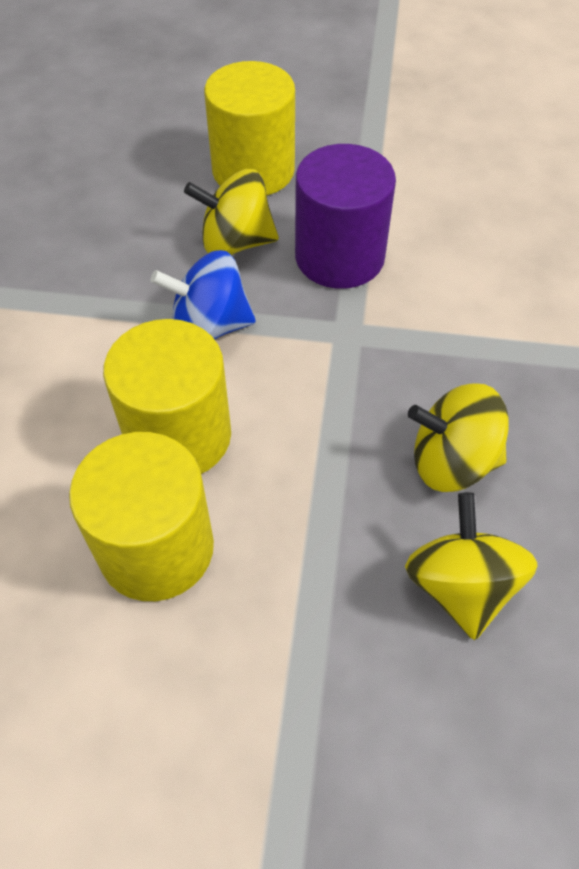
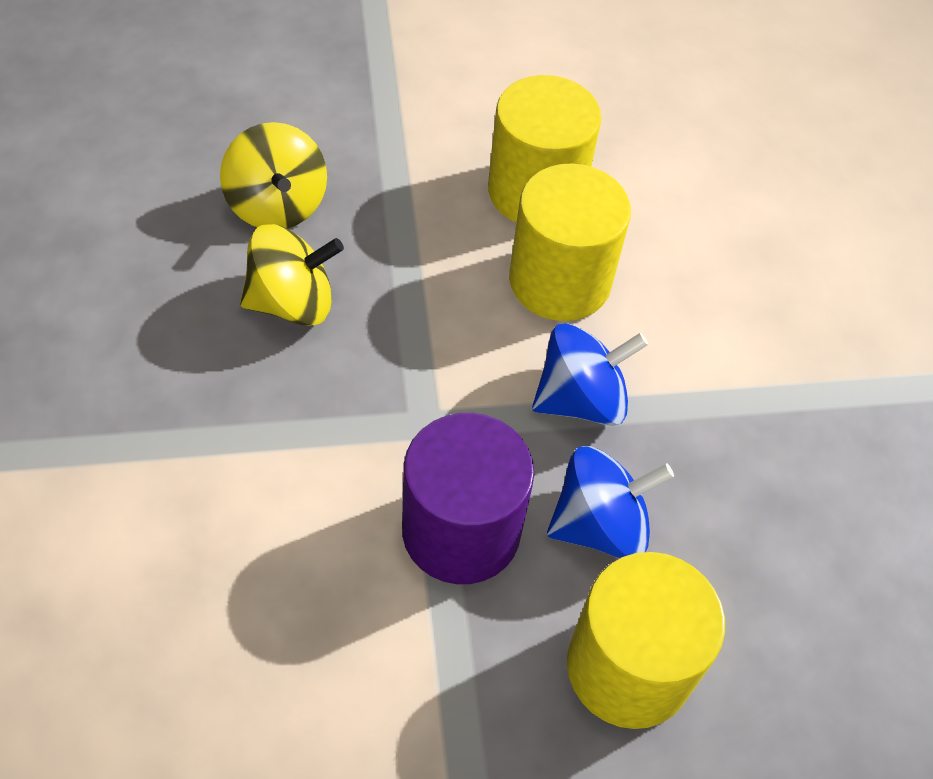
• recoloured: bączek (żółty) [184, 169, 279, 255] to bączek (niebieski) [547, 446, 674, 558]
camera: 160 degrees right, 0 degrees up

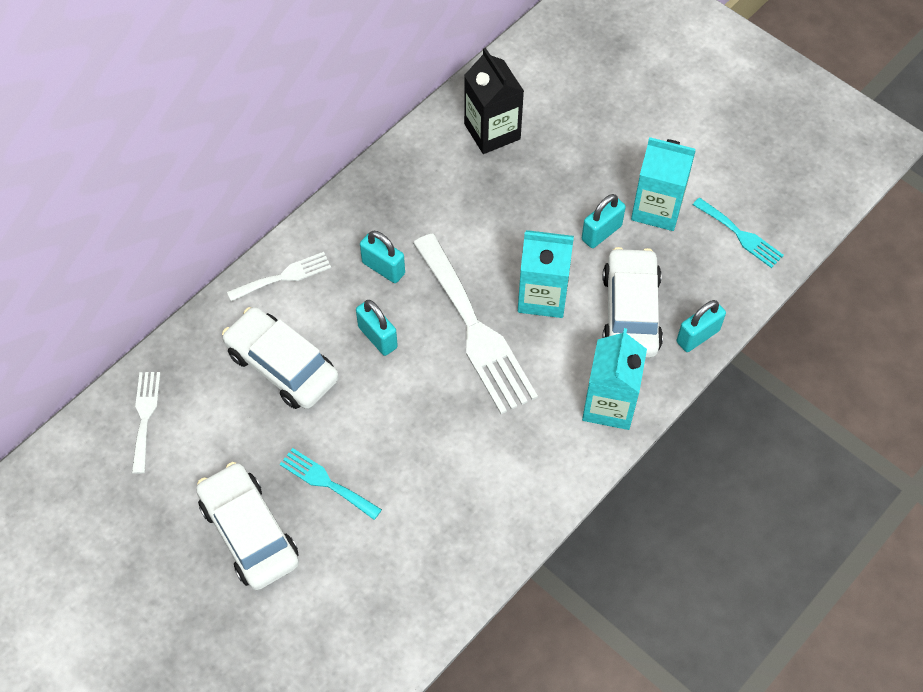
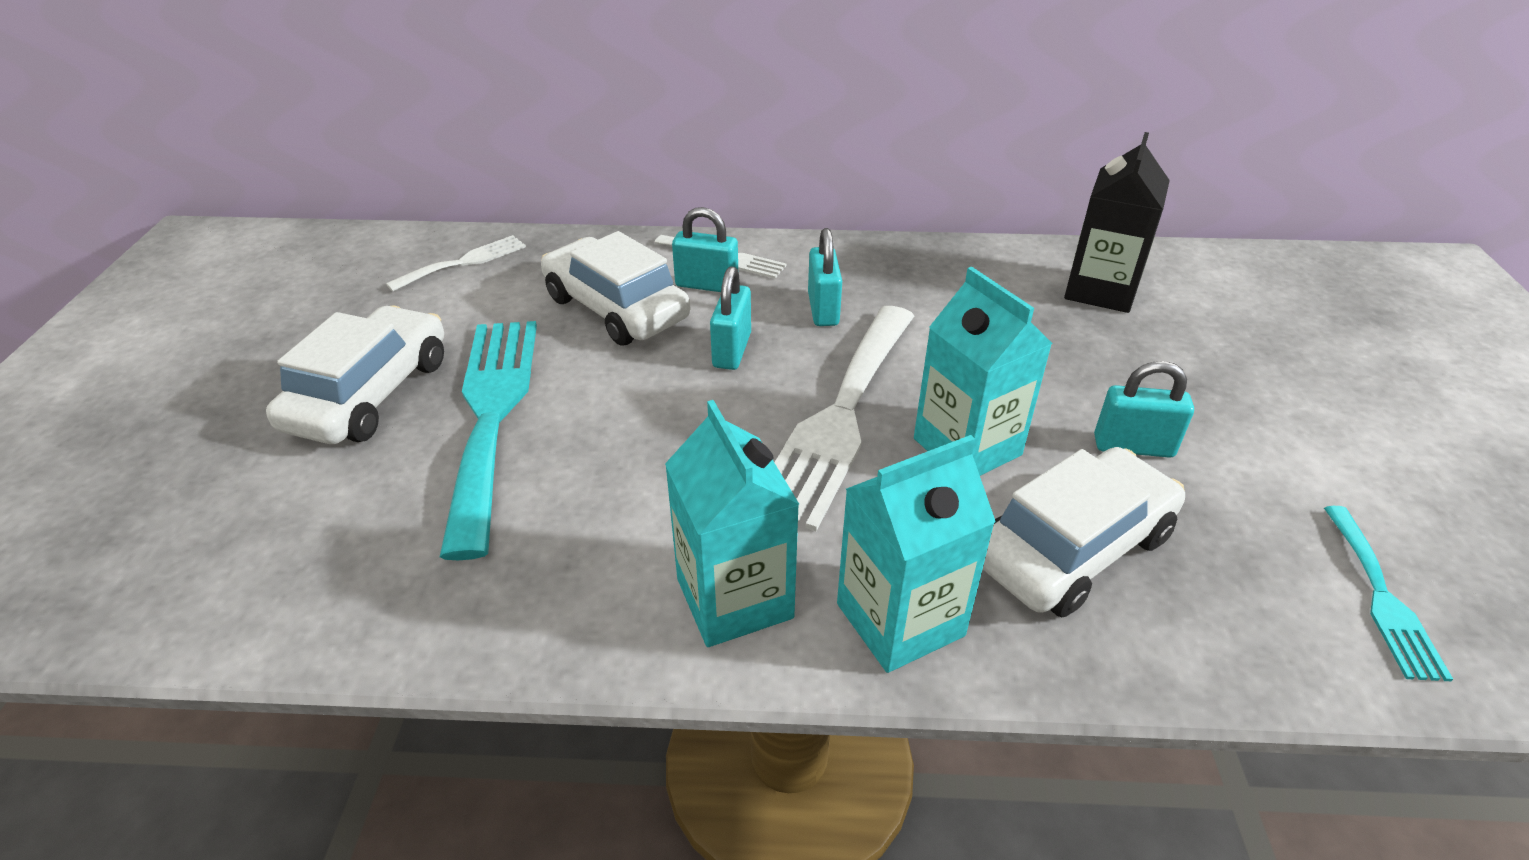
• moved: karton mleka (turkusowy) [631, 137, 696, 231] to [665, 400, 799, 647]
• moved: kłódka (turkusowy) [677, 300, 726, 352] to [672, 207, 738, 292]
• turned: samochód (biały) [222, 307, 339, 409] = [541, 231, 690, 346] 45 degrees counterclockwise
• resized: widelec (turkusowy) [280, 448, 382, 520] = [440, 321, 537, 560] x1.98
camera: 50 degrees right, 20 degrees down

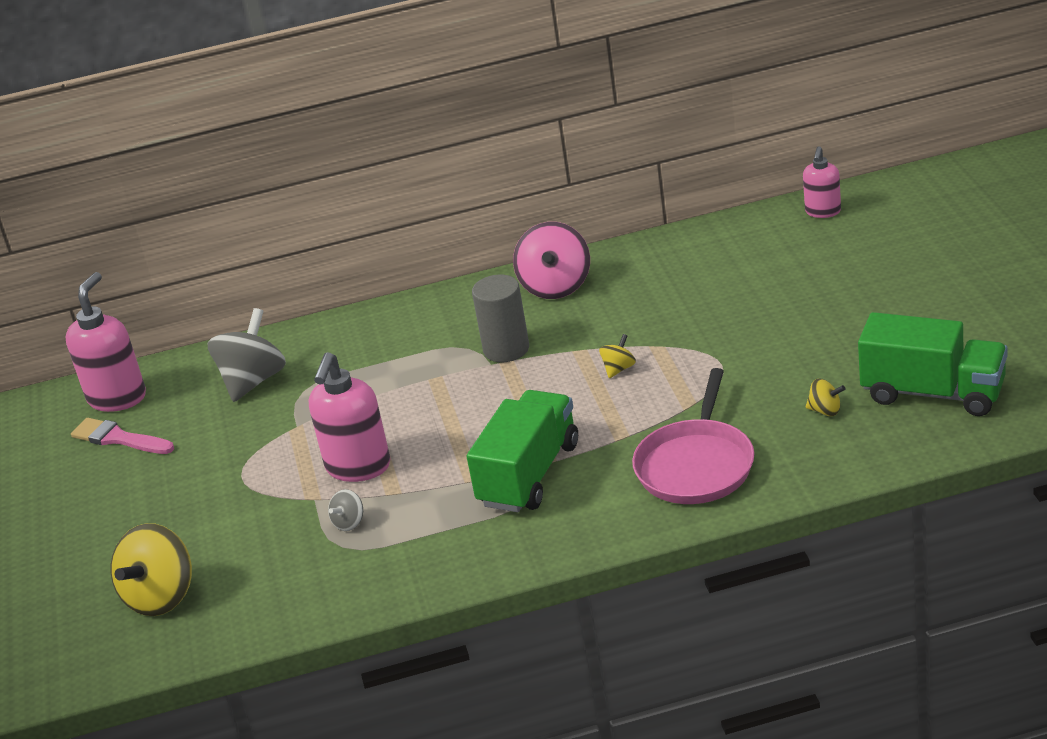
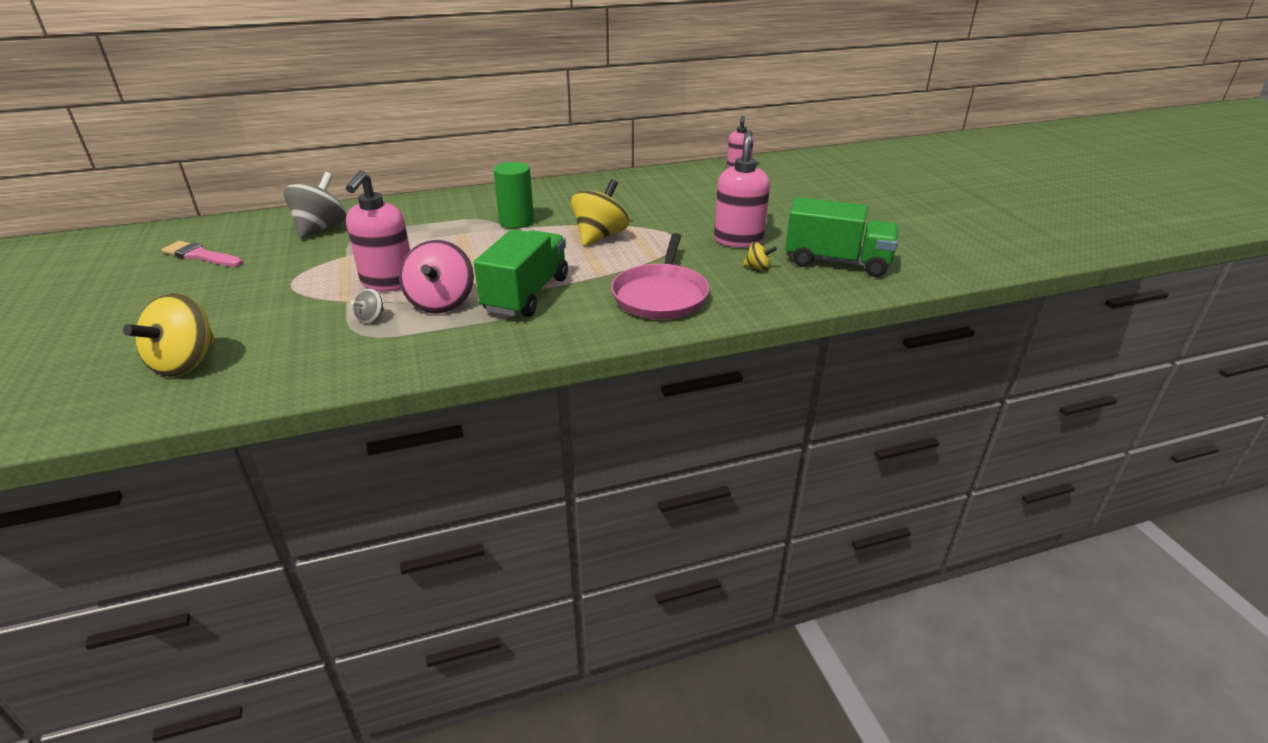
• moved: dozownik mydła (różowy) [66, 272, 146, 412] to [714, 130, 770, 248]
• moved: bączek (różowy) [513, 222, 590, 299] to [399, 240, 474, 314]
• recoloured: walec (szary) [472, 275, 529, 362] to walec (zielony) [493, 162, 534, 228]
• resized: bączek (żółty) [599, 334, 636, 378] = [571, 179, 629, 246] x2.14
camera: 10 degrees left, 0 degrees up

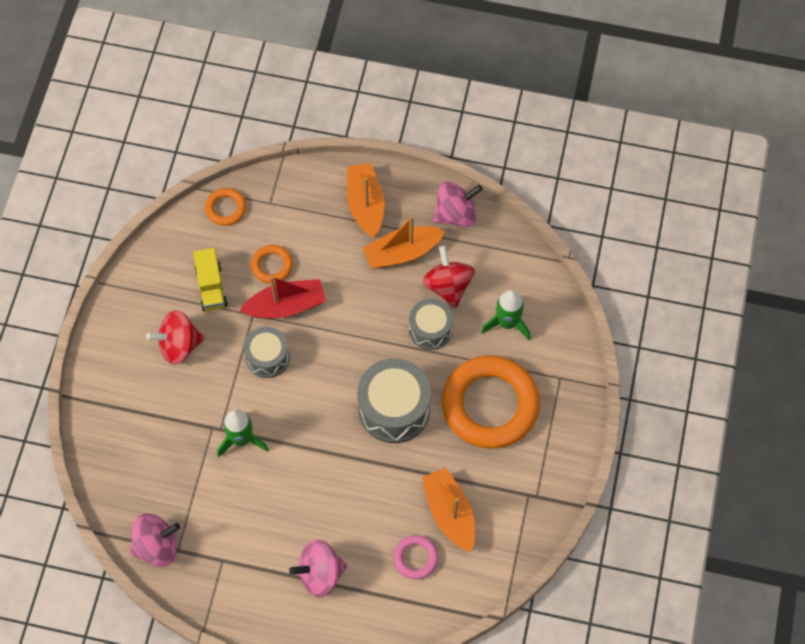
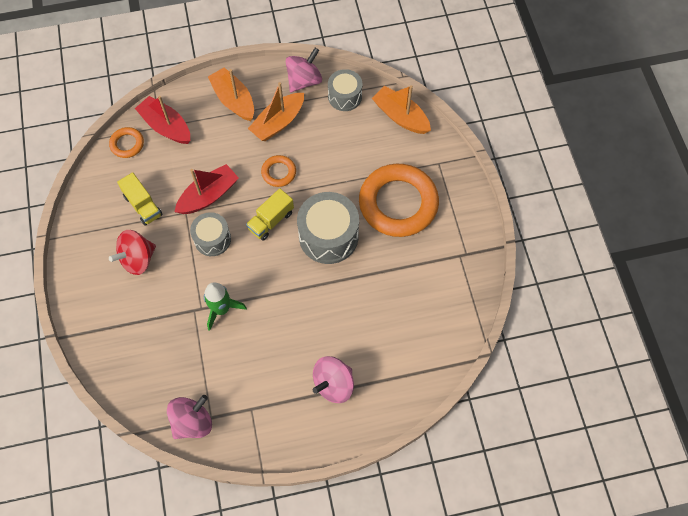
• removed: pierścień (różowy) [393, 535, 439, 579]
• removed: bączek (czerwony) [423, 246, 475, 308]
• removed: rakieta (zielony) [481, 290, 531, 340]
• added: łódka (czerwony) [135, 96, 190, 144]
• added: ciężarówka (żółty) [246, 188, 294, 241]
• moved: pierścień (pomarańczowy) [251, 245, 293, 284] to [261, 155, 296, 187]
• moved: bęben (szary) [409, 299, 453, 350] to [328, 69, 362, 111]
• moved: łódka (pomarańczowy) [422, 467, 475, 552] to [372, 85, 431, 134]
camera: 25 degrees left, 0 degrees up

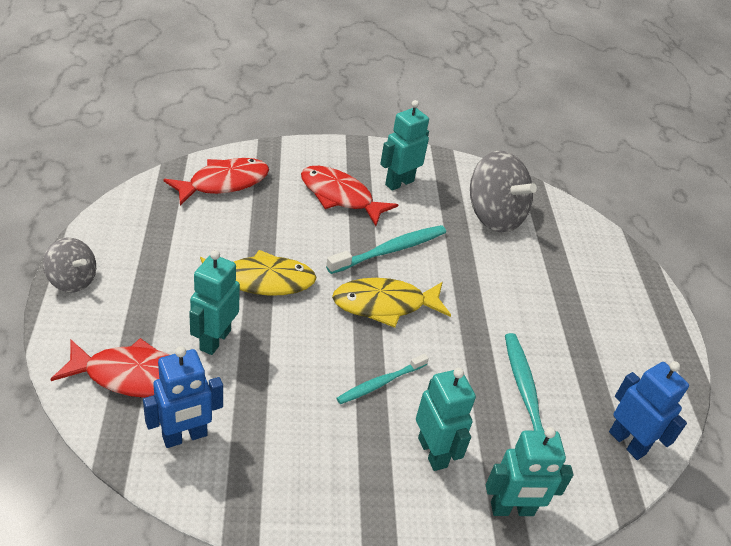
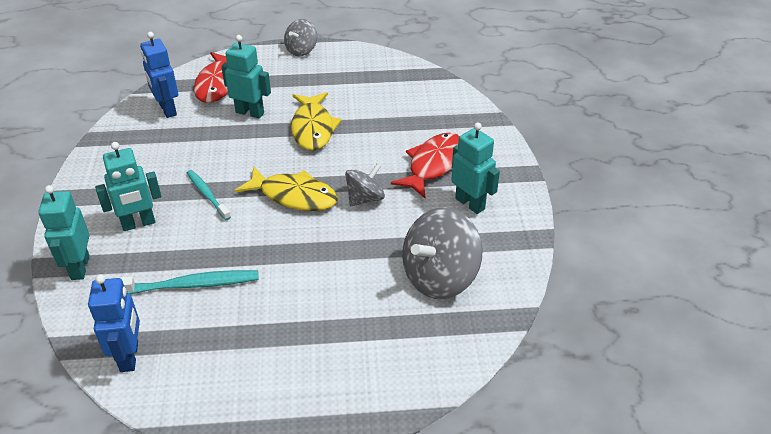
• removed: ryba (czerwony) [163, 158, 269, 206]
• replaced: szczoteczka do zębów (turkusowy) [326, 225, 446, 274] to bączek (szary) [345, 164, 385, 206]
• turned: ryba (żółty) [332, 278, 451, 328] = [235, 167, 338, 211] 120 degrees clockwise
• turned: robot (niebieski) [609, 361, 689, 460] = [88, 274, 140, 372] 60 degrees counterclockwise
camera: 95 degrees right, 0 degrees up

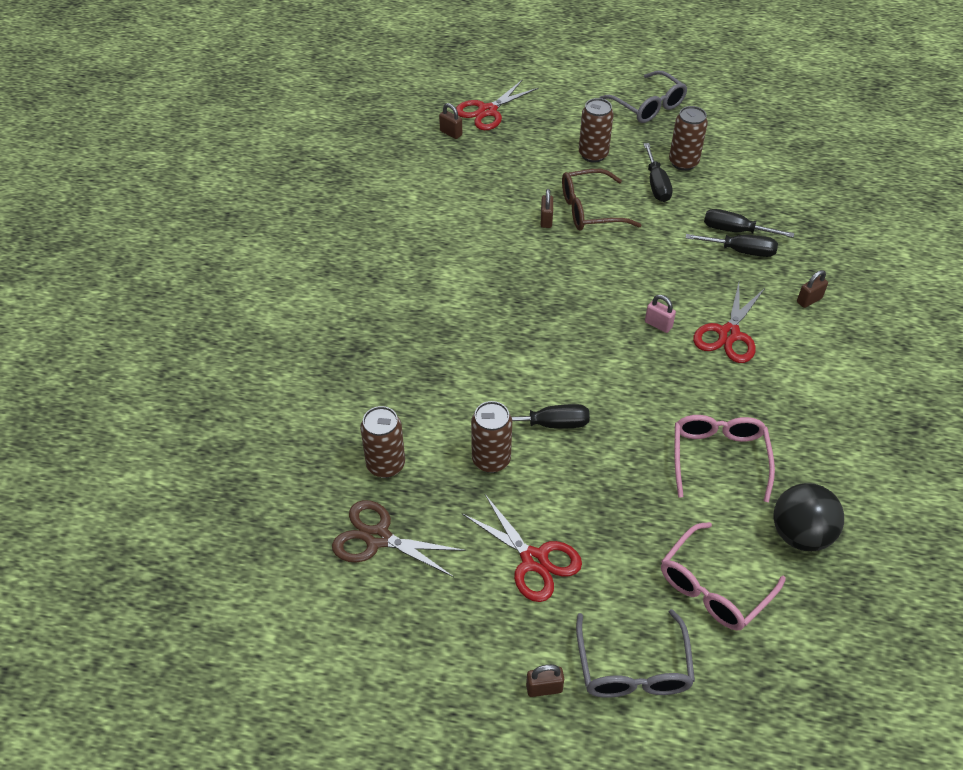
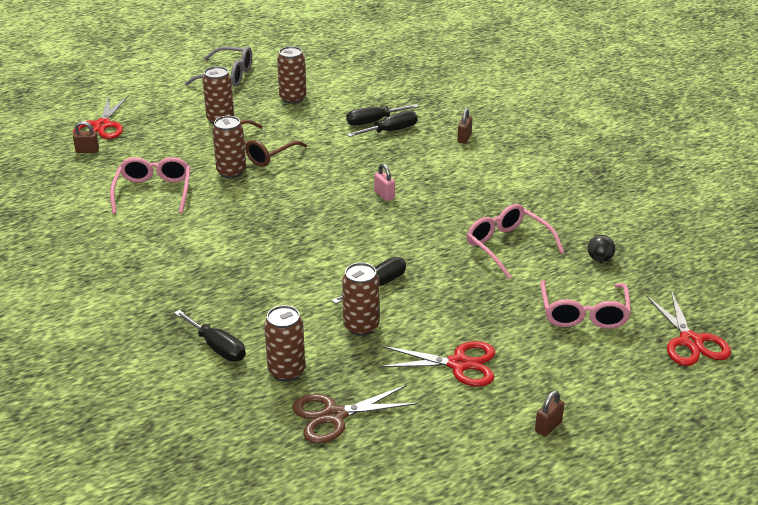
• removed: okulary (szary) [576, 609, 695, 698]
• added: okulary (różowy) [110, 157, 190, 214]
• moved: śrubokręt (czarny) [644, 143, 673, 202] to [174, 310, 246, 362]
• moved: nożyczki (czerwony) [693, 283, 765, 363] to [646, 290, 731, 366]
• replaced: kłódka (brązowy) [541, 189, 553, 228] to puszka (brązowy) [212, 116, 246, 178]
• turned: kłódka (różowy) [645, 295, 676, 333] = [374, 163, 395, 201] 60 degrees clockwise
• resized: piłka (czarny) [773, 483, 844, 551] = [588, 235, 615, 262] x0.51
camera: 40 degrees left, 15 degrees down

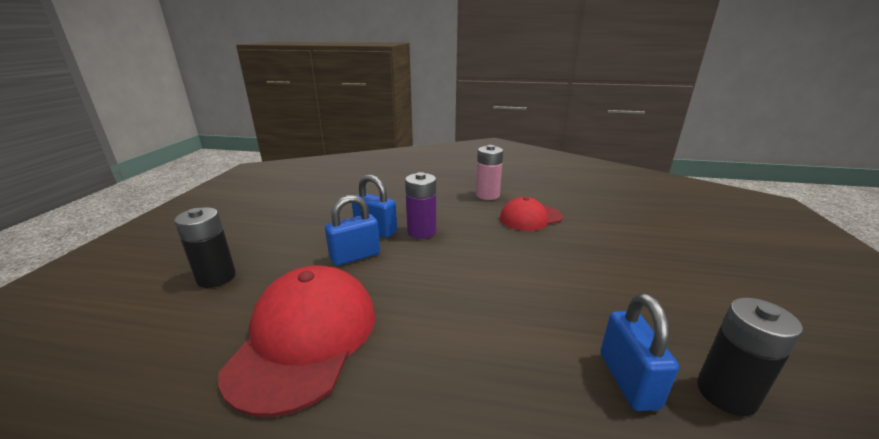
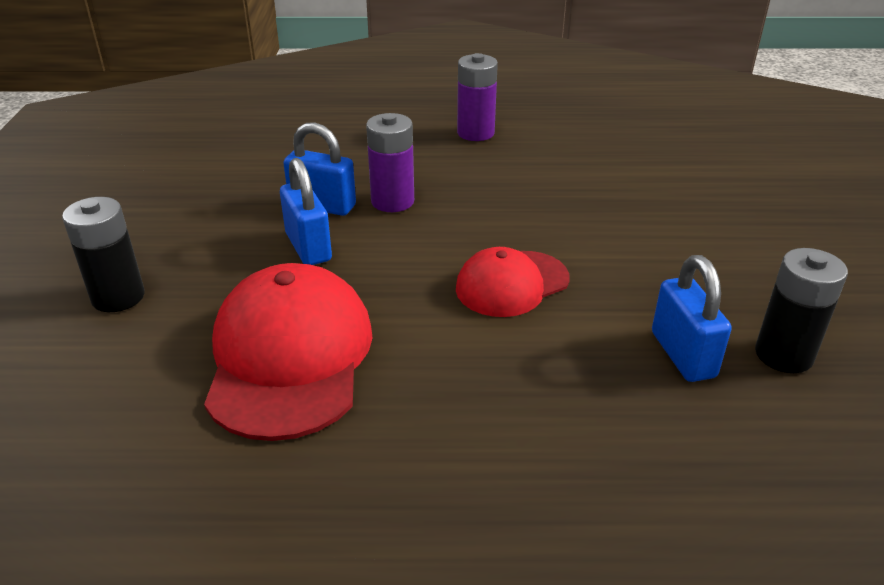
• moved: czapka (czerwony) [500, 197, 563, 231] to [456, 247, 570, 317]
• recoloured: bateria (różowy) [476, 145, 503, 200] to bateria (fioletowy) [457, 53, 498, 141]
• turned: kłódka (niebieski) [325, 195, 380, 266] = [280, 158, 332, 265] 75 degrees counterclockwise
camera: 10 degrees left, 10 degrees up

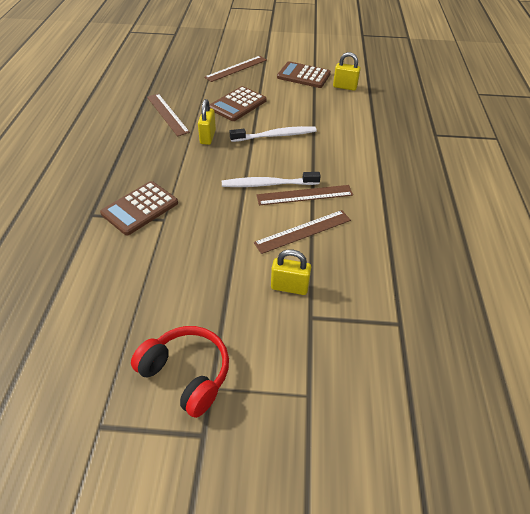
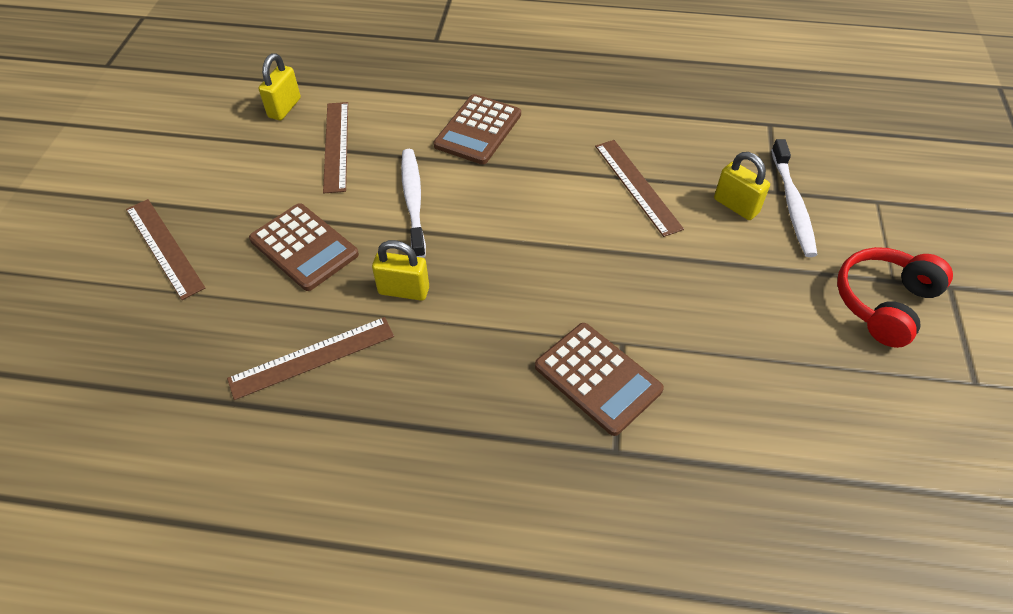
• moved: szczoteczka do zębów (biały) [222, 172, 321, 187] to [771, 139, 818, 257]
• moved: linijka (brązowy) [256, 185, 353, 205] to [323, 102, 348, 193]
• moved: kalkulator (brązowy) [277, 61, 331, 88] to [434, 94, 521, 164]
• turned: kłódka (żółty) [271, 249, 311, 295] = [714, 152, 770, 220] 60 degrees counterclockwise
camera: 85 degrees left, 5 degrees up

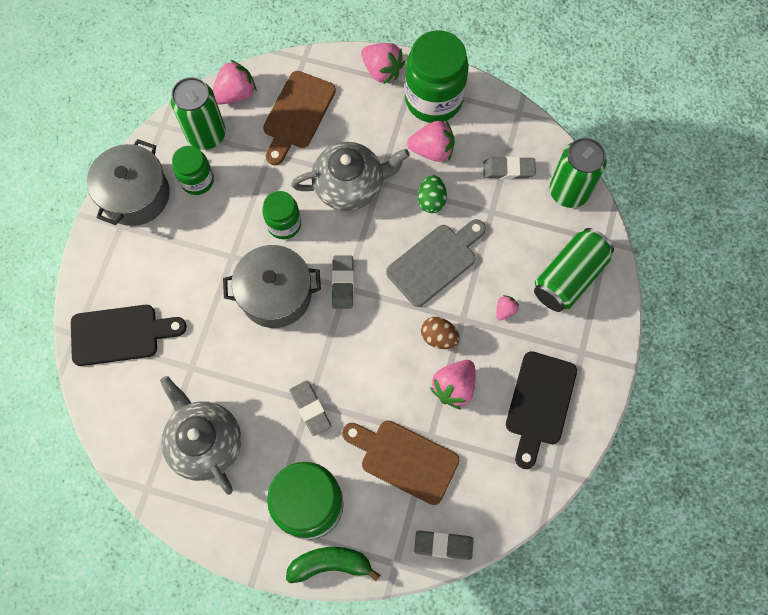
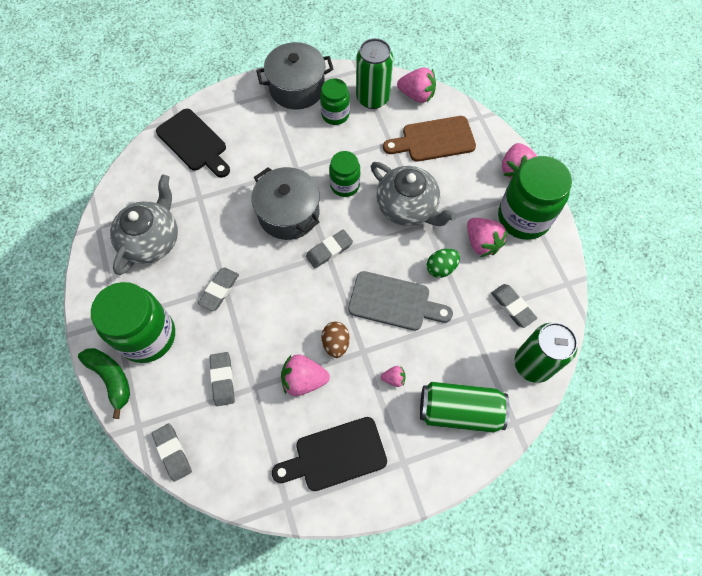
• replaced: deska do krojenia (brązowy) [342, 420, 460, 505] to gumka do mazania (szary) [210, 352, 235, 406]
camera: 55 degrees right, 5 degrees down

